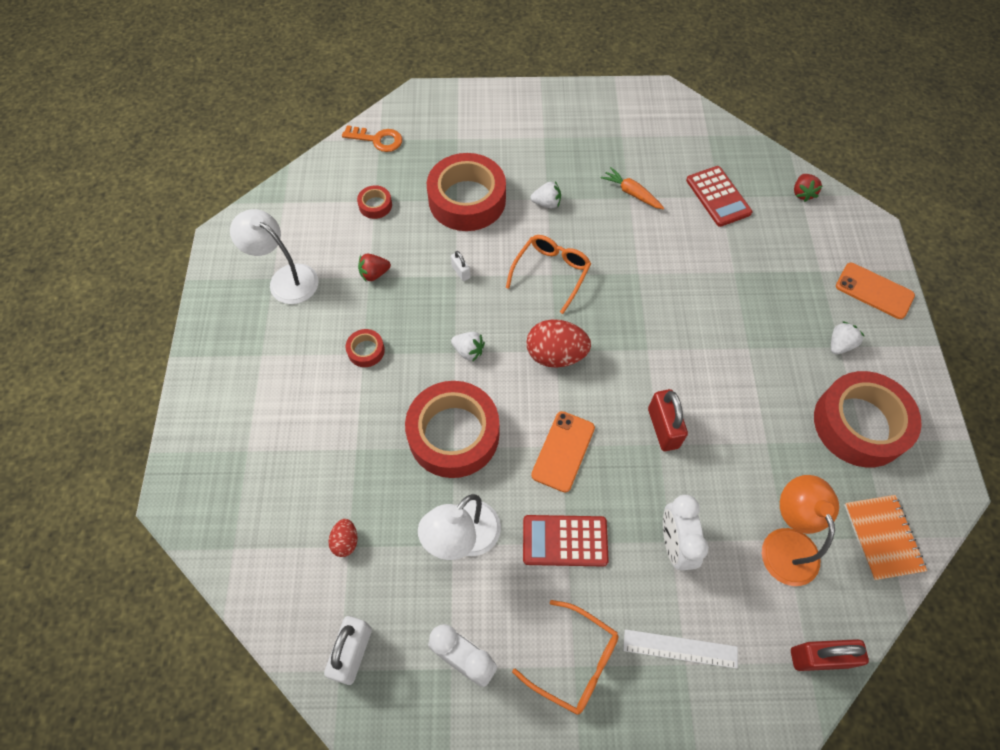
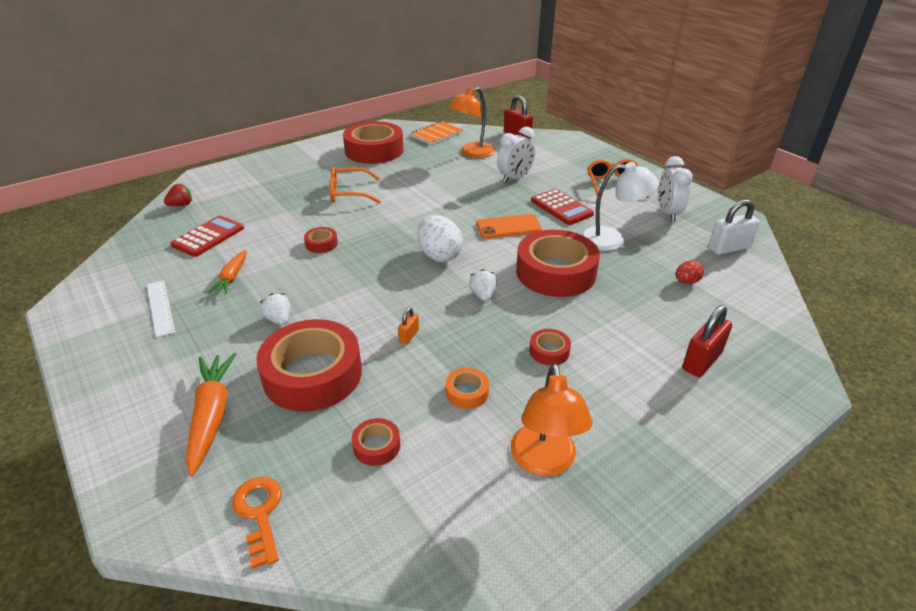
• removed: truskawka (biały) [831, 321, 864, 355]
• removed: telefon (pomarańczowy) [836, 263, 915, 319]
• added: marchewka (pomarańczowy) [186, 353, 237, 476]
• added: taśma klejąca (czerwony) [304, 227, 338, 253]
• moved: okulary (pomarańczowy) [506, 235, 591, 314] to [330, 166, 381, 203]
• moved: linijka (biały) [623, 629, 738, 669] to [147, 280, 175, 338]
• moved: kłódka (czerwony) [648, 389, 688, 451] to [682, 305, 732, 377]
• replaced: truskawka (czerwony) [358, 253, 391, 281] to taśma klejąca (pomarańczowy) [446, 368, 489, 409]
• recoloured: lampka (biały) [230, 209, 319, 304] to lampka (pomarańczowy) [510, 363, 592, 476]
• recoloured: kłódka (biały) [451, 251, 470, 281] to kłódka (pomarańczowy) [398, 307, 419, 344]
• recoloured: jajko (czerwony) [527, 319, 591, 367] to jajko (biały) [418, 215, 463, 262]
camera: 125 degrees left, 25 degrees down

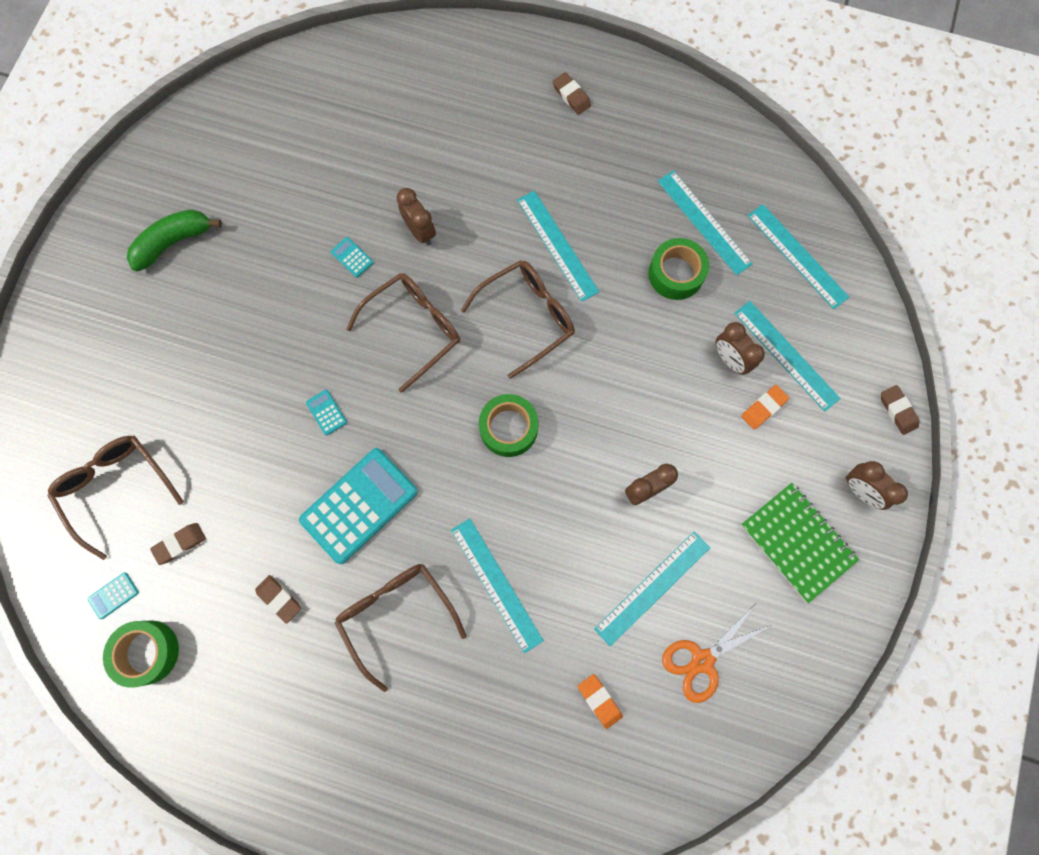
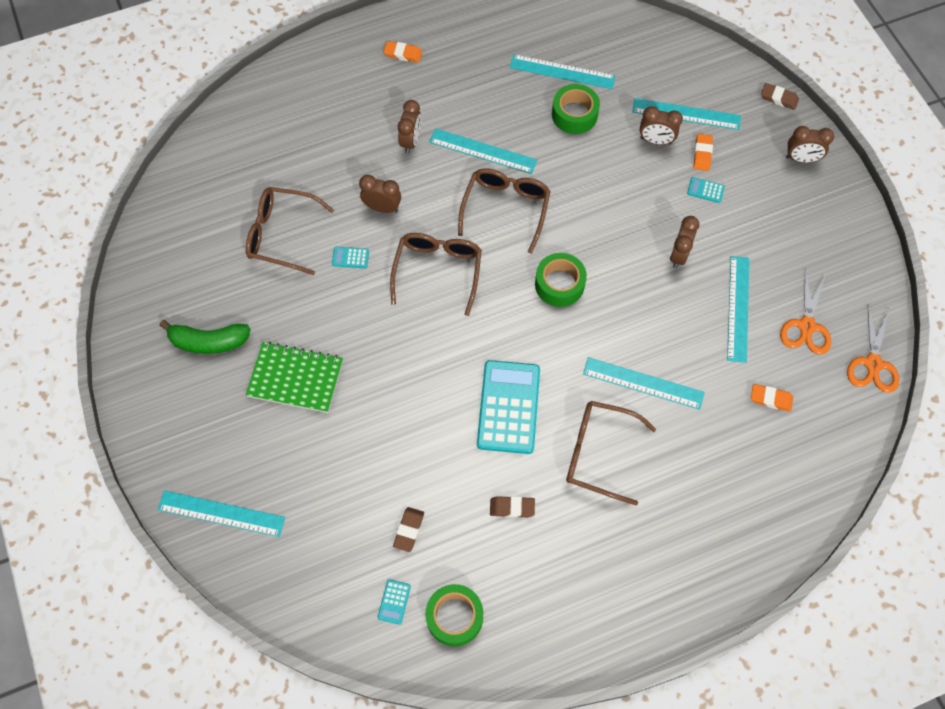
• added: budzik (brązowy) [398, 100, 421, 153]
• added: nożyczki (pomarańczowy) [847, 305, 899, 393]
• moved: okulary (brązowy) [48, 436, 184, 560] to [246, 187, 334, 275]
• moved: kalkulator (turkusowy) [306, 390, 347, 435] to [687, 177, 725, 203]
• moved: zeszyt (zielony) [741, 483, 859, 603] to [246, 342, 343, 413]
• moved: linijka (turkusowy) [748, 204, 849, 309] to [158, 491, 285, 537]
• recoloured: gumka do mazania (brązowy) [553, 72, 591, 115] to gumka do mazania (pomarańczowy) [384, 41, 422, 63]
• turned: banan (zielony) [127, 209, 222, 272] = [159, 320, 251, 354] 105 degrees counterclockwise
camera: 40 degrees left, 10 degrees down

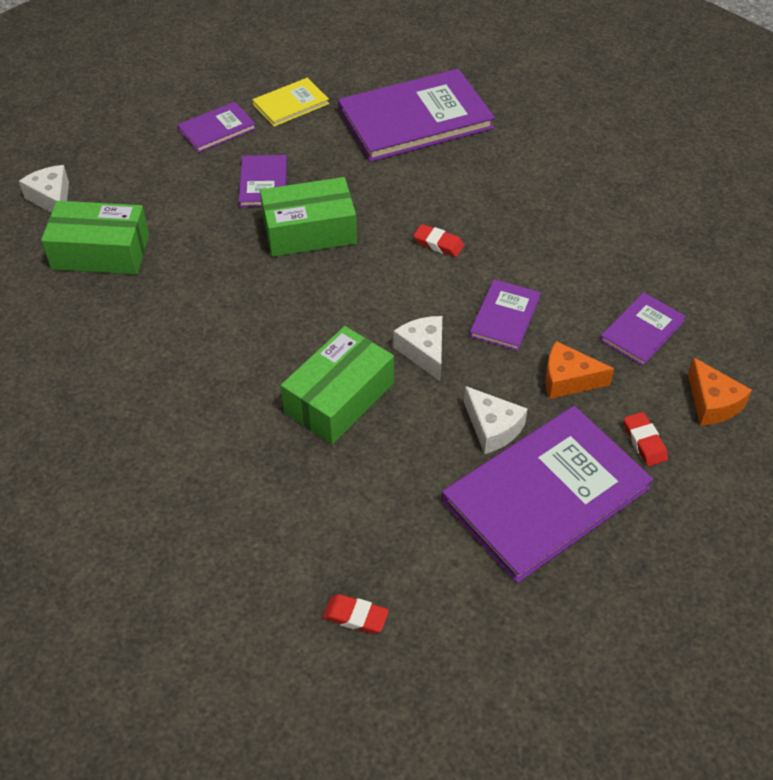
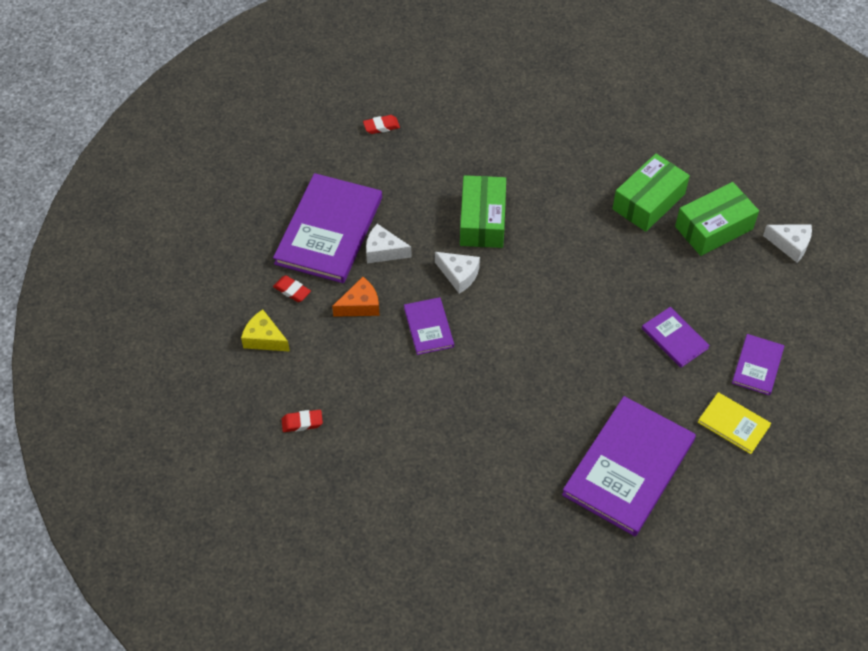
• removed: książka (fioletowy) [600, 292, 686, 366]
• moved: pudełko (zielony) [260, 177, 357, 257] to [612, 154, 690, 232]
• moved: gumka do mazania (czerwony) [413, 224, 464, 257] to [282, 410, 323, 432]
• recoloured: ser (pomarańczowy) [688, 357, 752, 426] to ser (żółty) [241, 310, 290, 352]
• turned: książka (żółty) [252, 78, 329, 127] = [698, 392, 771, 454] 75 degrees counterclockwise
camera: 145 degrees right, 5 degrees up

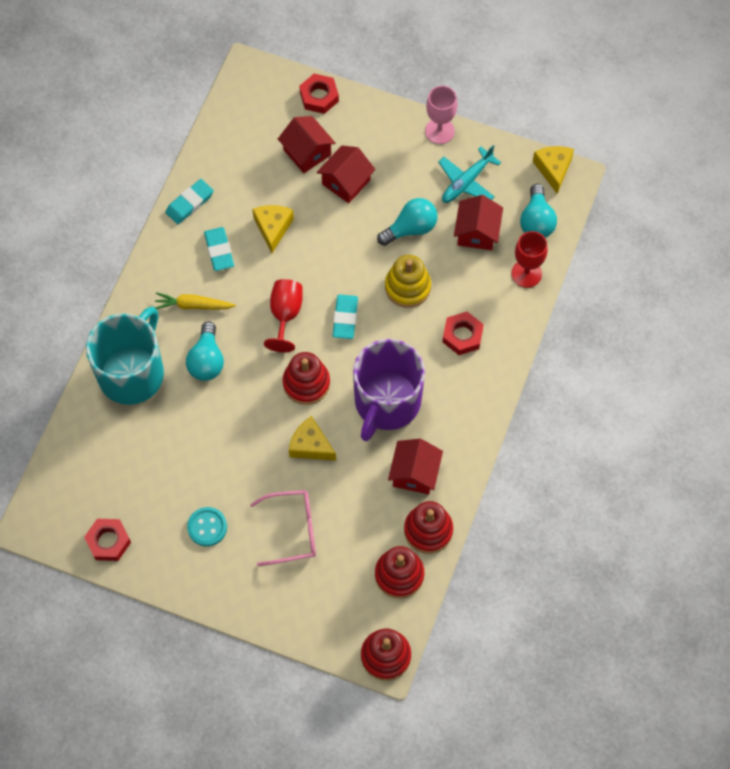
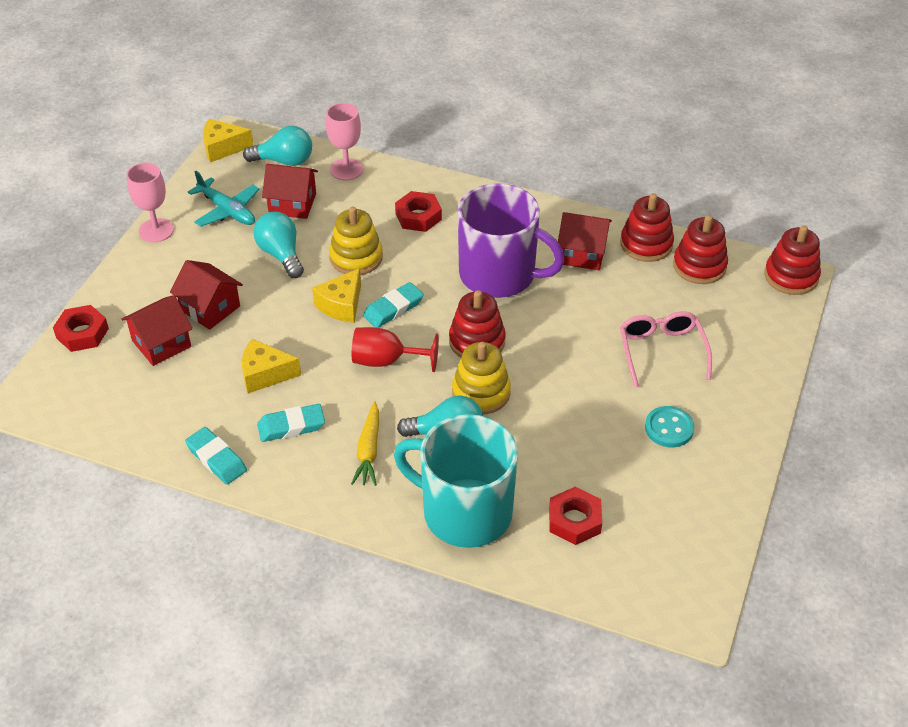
• added: zabawka nakładanka (żółty) [452, 342, 511, 414]
• moved: nakrętka (czerwony) [84, 519, 131, 561] to [549, 487, 602, 545]
• moved: ser (żółty) [289, 416, 336, 461] to [312, 268, 361, 323]
• recoloured: kielich (czerwony) [511, 231, 548, 288] to kielich (różowy) [326, 103, 363, 180]
• turned: gumka do mazania (turkusowy) [332, 294, 358, 339] = [363, 282, 424, 328] 45 degrees counterclockwise
camera: 90 degrees left, 20 degrees down

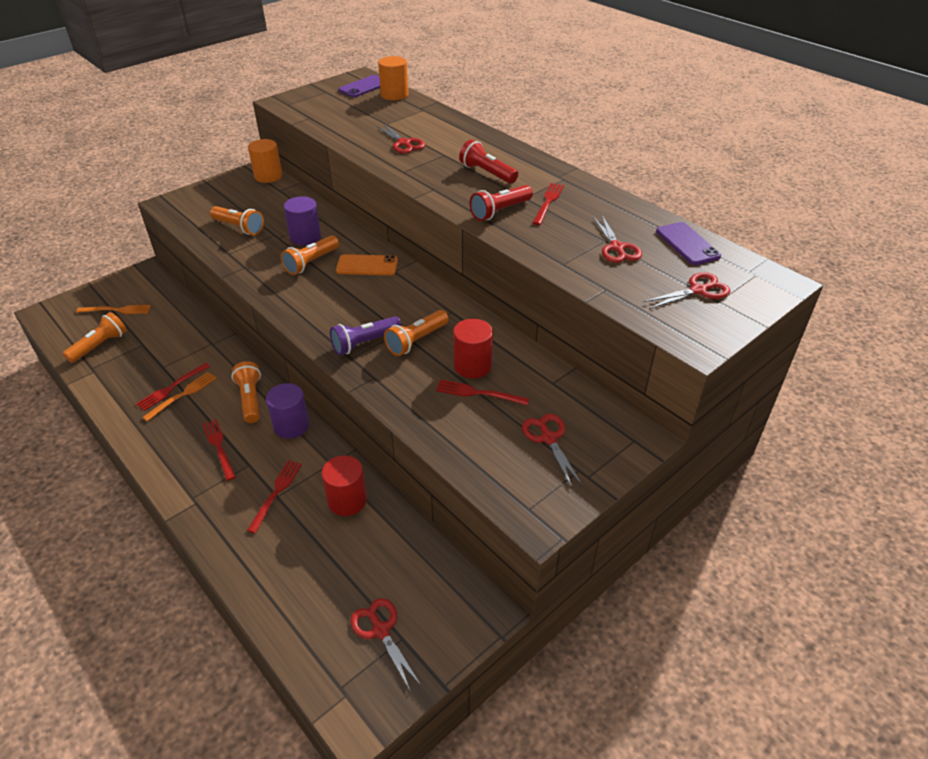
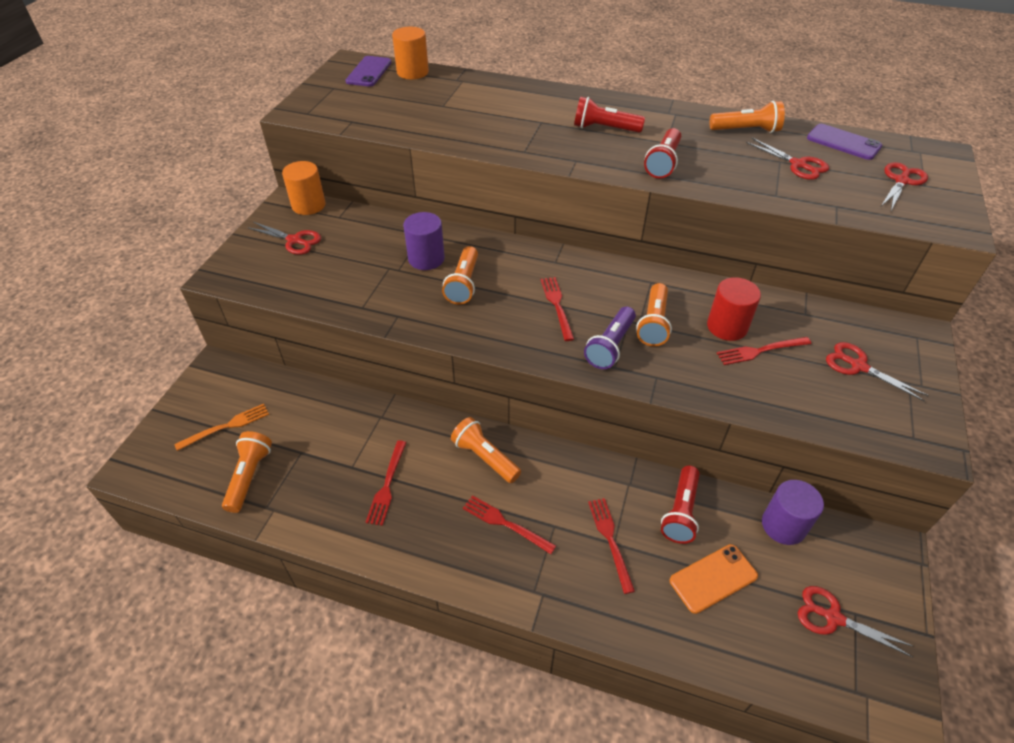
• removed: widelec (pomarańczowy) [142, 372, 217, 421]
• moved: latarka (pomarańczowy) [210, 206, 264, 235] to [710, 101, 785, 133]
• moved: walec (fioletowy) [266, 383, 309, 439] to [762, 480, 824, 545]
• moved: telefon (pomarańczowy) [336, 254, 398, 275] to [670, 544, 758, 614]
• moved: nożyczki (czerwony) [377, 123, 425, 154] to [248, 222, 321, 255]
• moved: widelec (czerwony) [532, 183, 564, 225] to [541, 277, 574, 341]
• replaced: walec (czerwony) [322, 455, 367, 516] to latarka (czerwony) [661, 466, 700, 544]
camera: 30 degrees left, 5 degrees up

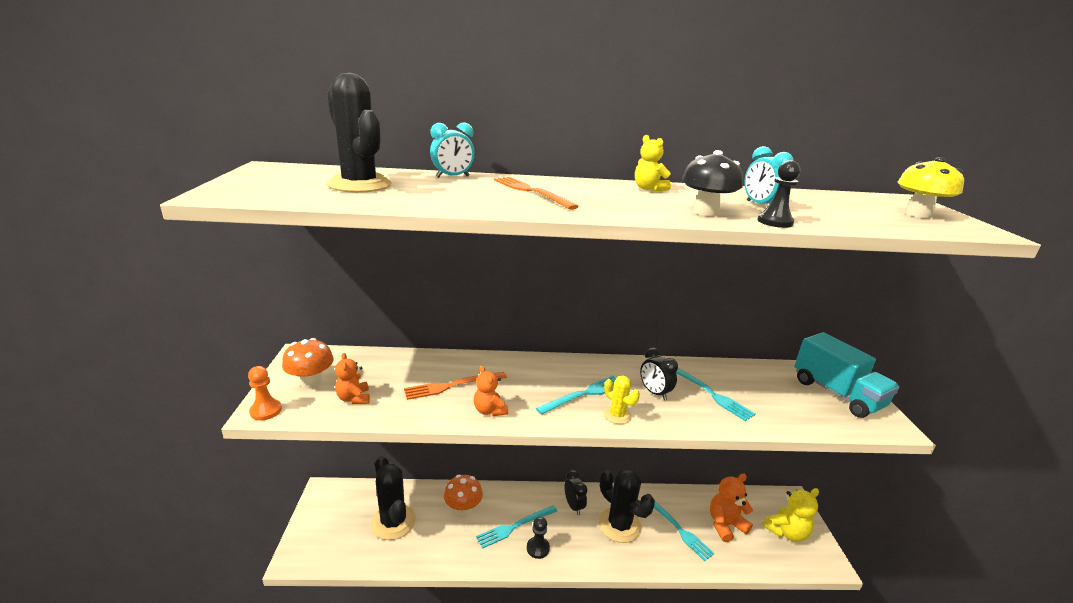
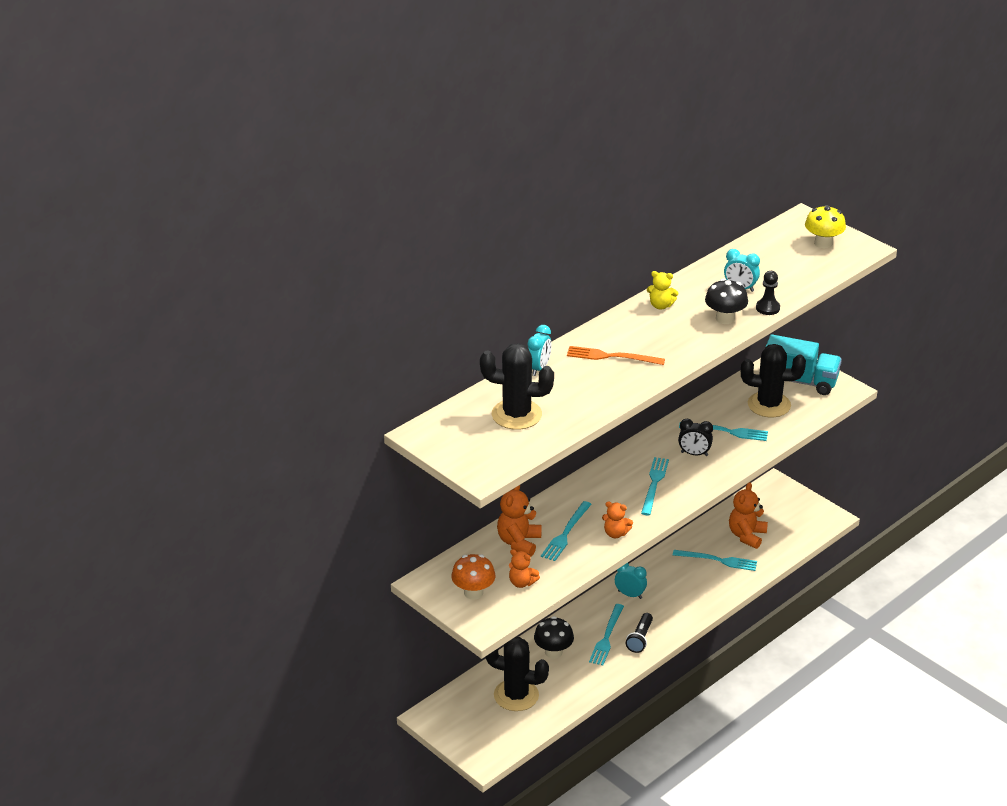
• removed: pionek (pomarańczowy) [248, 366, 282, 420]
• removed: kaktus (żółty) [604, 376, 640, 424]
• removed: miś (żółty) [762, 488, 819, 542]
• added: miś (pomarańczowy) [497, 485, 542, 557]
• moved: kaktus (czarny) [599, 468, 655, 543] to [741, 344, 806, 417]
• replaced: pionek (czarny) [527, 516, 550, 559] to latarka (czarny) [625, 613, 653, 653]
• recoloured: widelec (pomarańczowy) [404, 372, 507, 400] to widelec (turkusowy) [541, 501, 592, 561]
• recoloured: grzyb (pomarańczowy) [444, 475, 483, 516] to grzyb (czarny) [534, 616, 574, 659]
• recoloured: budzik (czarny) [564, 470, 587, 515] to budzik (turkusowy) [615, 563, 647, 599]
camera: 40 degrees left, 10 degrees up

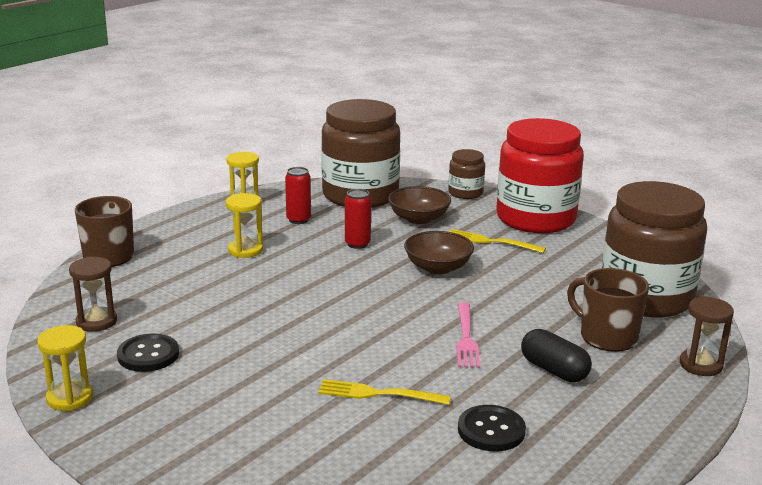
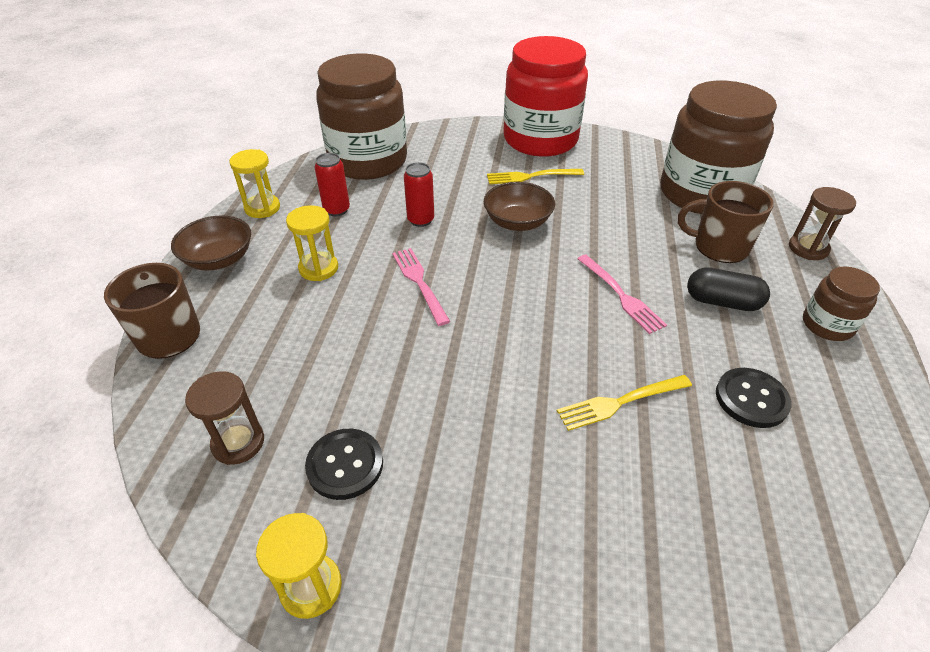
• added: widelec (różowy) [392, 248, 450, 326]
• moved: miska (brązowy) [388, 186, 451, 224] to [171, 215, 251, 270]
• moved: słoik (brązowy) [448, 149, 485, 199] to [803, 267, 880, 341]
camera: 30 degrees left, 20 degrees up

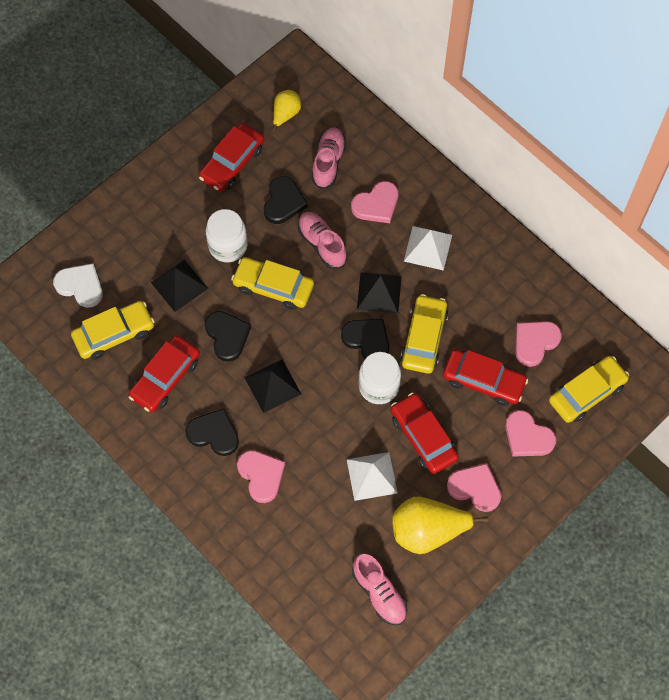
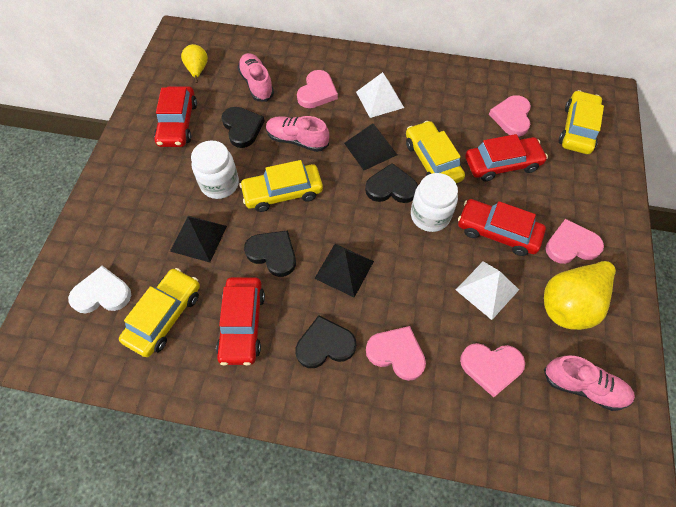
• moved: serce (różowy) [505, 410, 556, 457] to [460, 343, 525, 397]
camera: 35 degrees left, 5 degrees down

